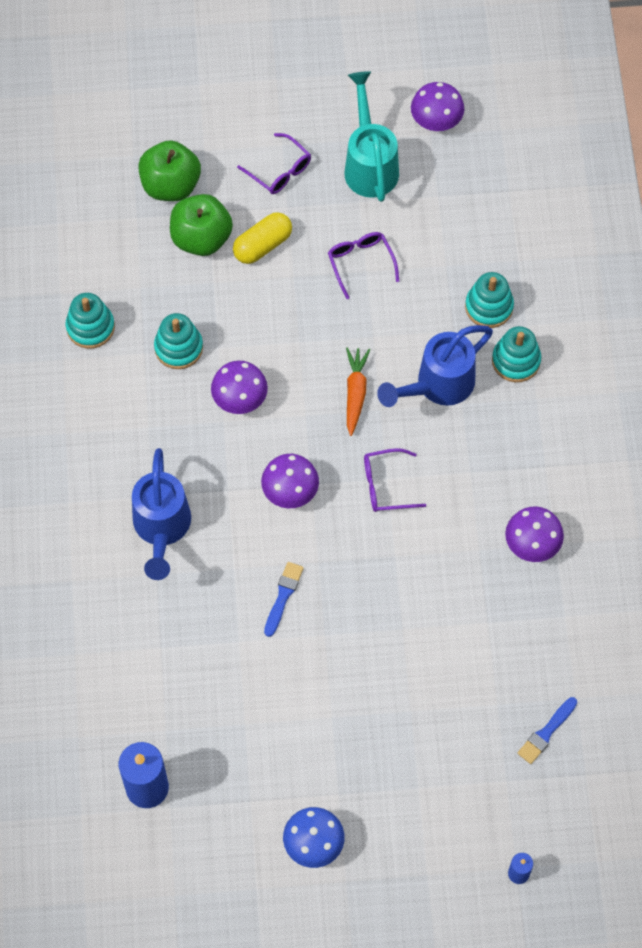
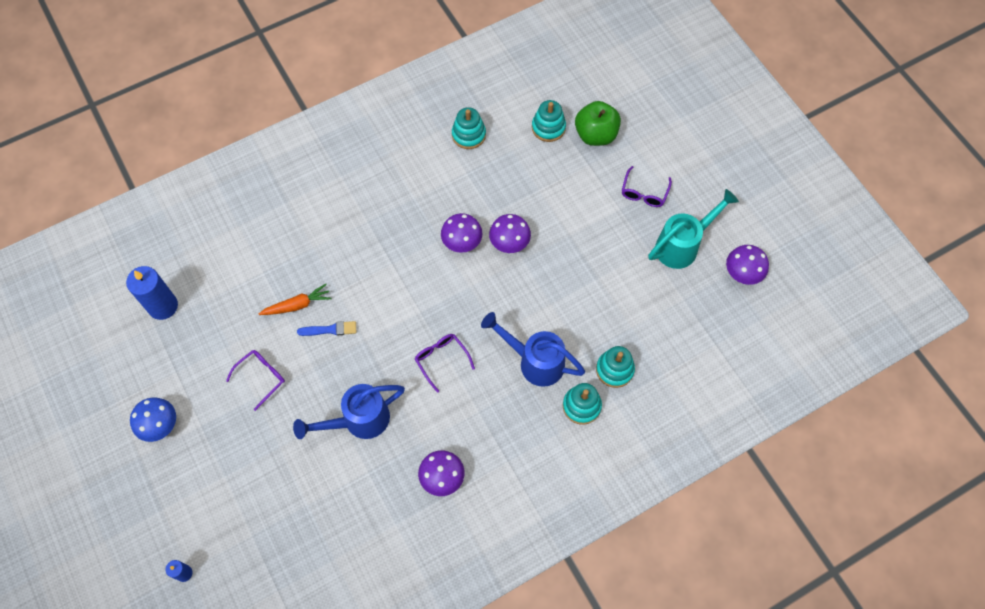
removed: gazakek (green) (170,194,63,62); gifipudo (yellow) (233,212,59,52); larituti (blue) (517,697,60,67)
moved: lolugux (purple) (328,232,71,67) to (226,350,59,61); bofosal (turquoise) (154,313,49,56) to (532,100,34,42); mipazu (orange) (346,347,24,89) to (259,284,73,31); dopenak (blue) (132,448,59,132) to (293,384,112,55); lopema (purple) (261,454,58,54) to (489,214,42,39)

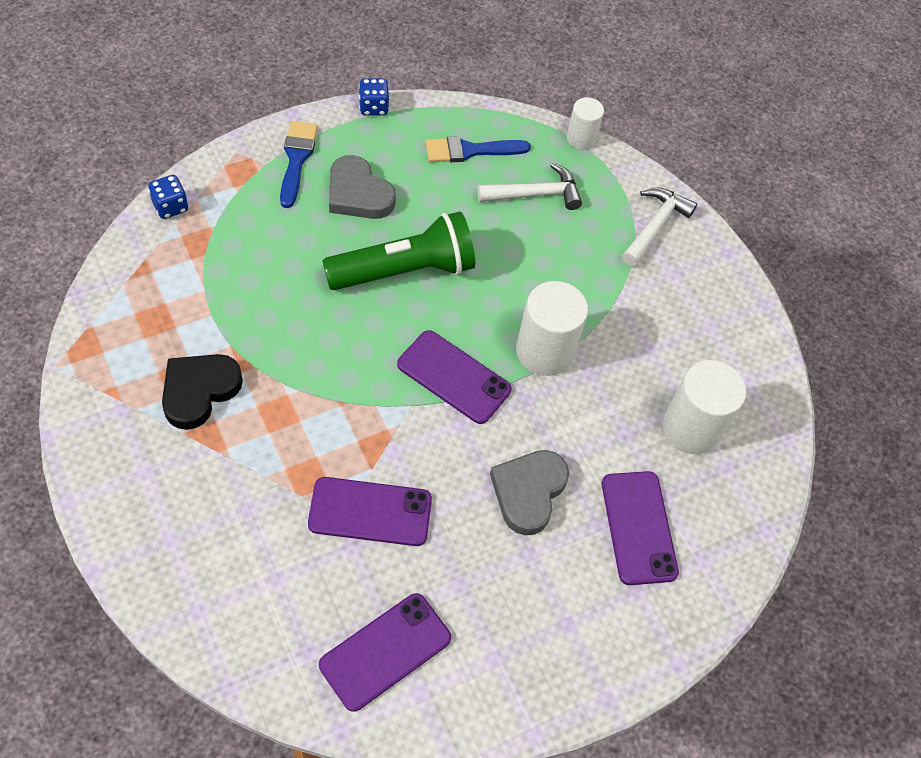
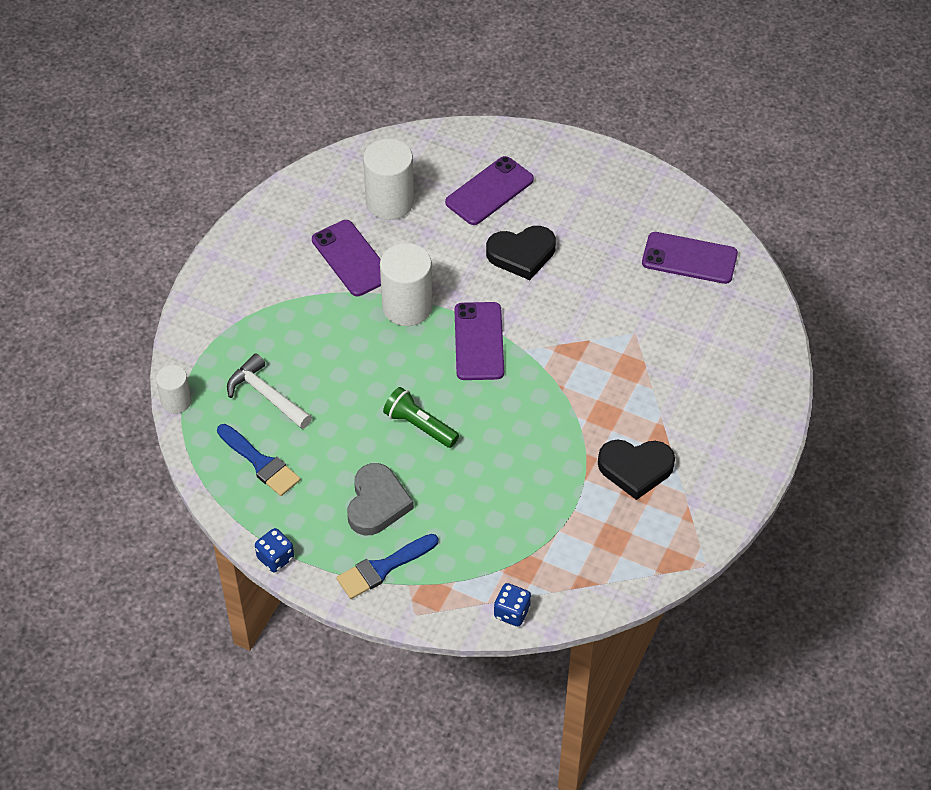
removed: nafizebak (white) (622,188,75,78)
moved: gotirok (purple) (308,477,124,69) to (312,220,69,76)
recoloured: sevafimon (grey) (490,450,79,85) to sevafimon (black) (486,226,70,54)
resized: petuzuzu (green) (322,211,153,79) = (383,387,76,61) x0.58

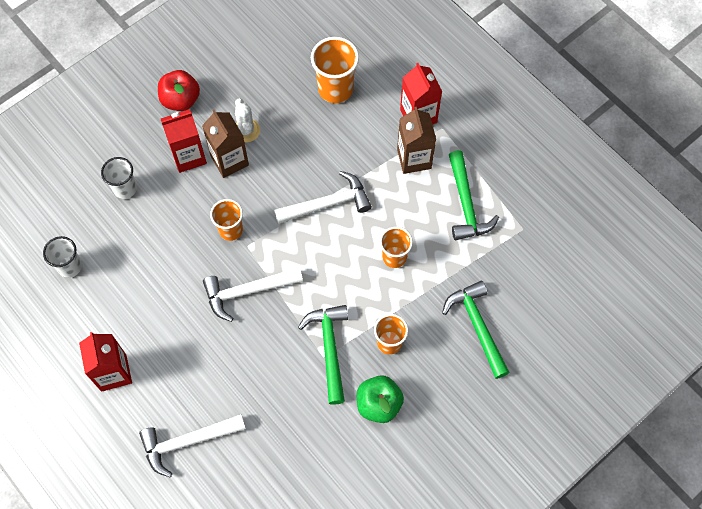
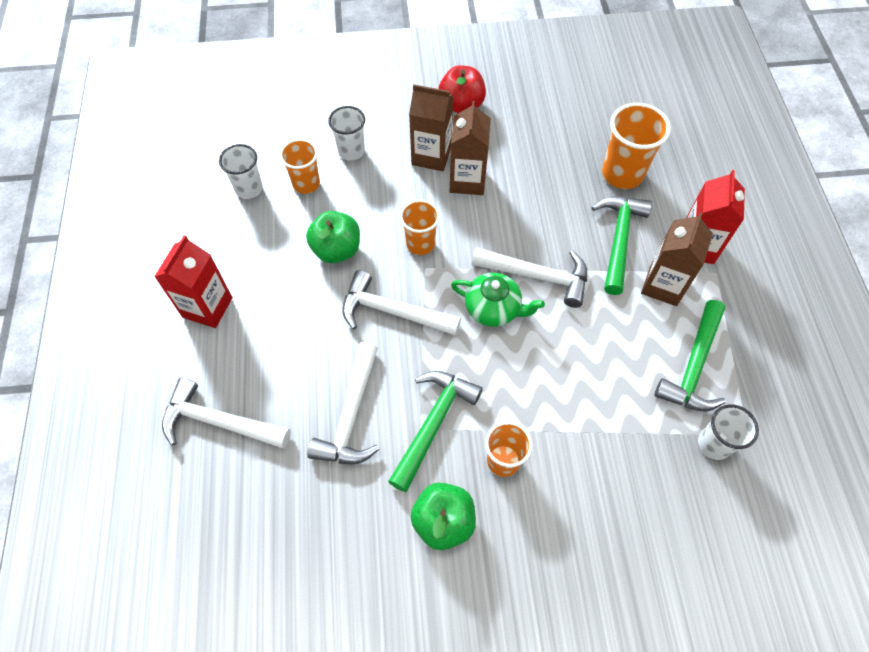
removed: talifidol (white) (235,98,25,44)
added: gazakek (green) (306,211,54,52); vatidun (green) (451,273,94,54); nafizebak (white) (307,342,73,122); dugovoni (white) (698,404,61,56)
moved: dugovoni (orange) (380,227,33,41) to (280,139,40,55); nafizebak (green) (442,281,68,98) to (591,197,61,98)
recoloured: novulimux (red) (161,109,46,64) to novulimux (brown) (409,84,44,87)

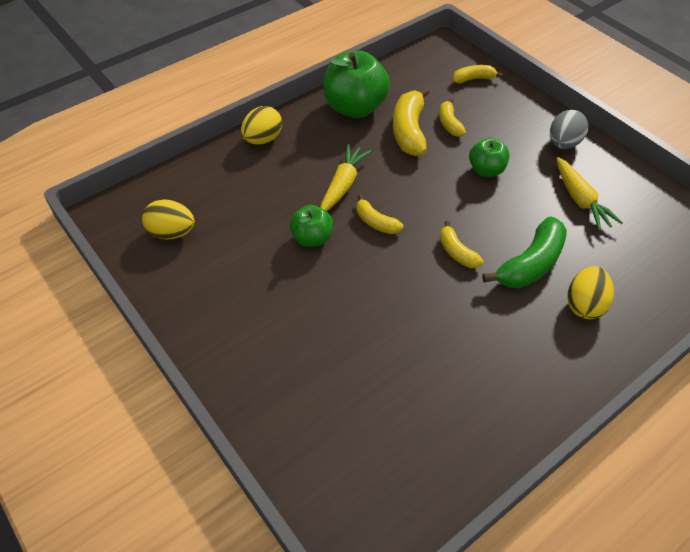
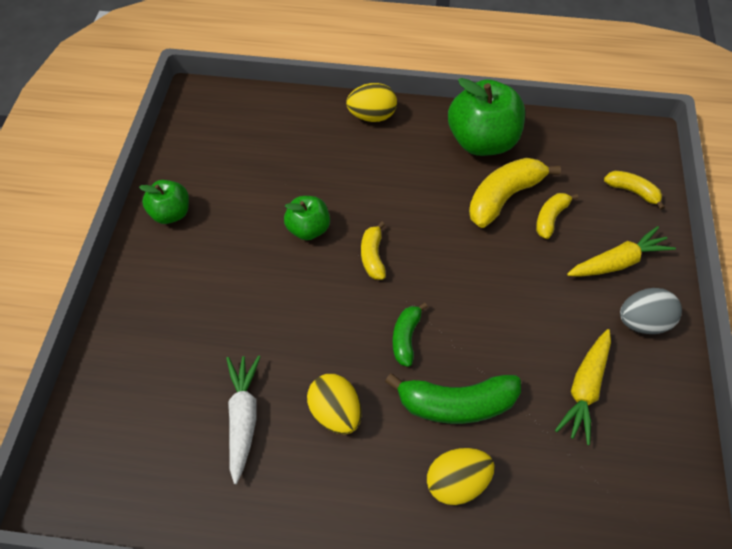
added: mipazu (white) (226,355,34,129)
moved: gazakek (green) (469,138,41,39) to (139,180,50,44); mipazu (yellow) (320,144,51,67) to (567,226,109,51); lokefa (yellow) (142,199,53,41) to (307,374,55,60)
recoloured: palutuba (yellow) (440,221,44,47) to palutuba (green) (393,302,35,65)

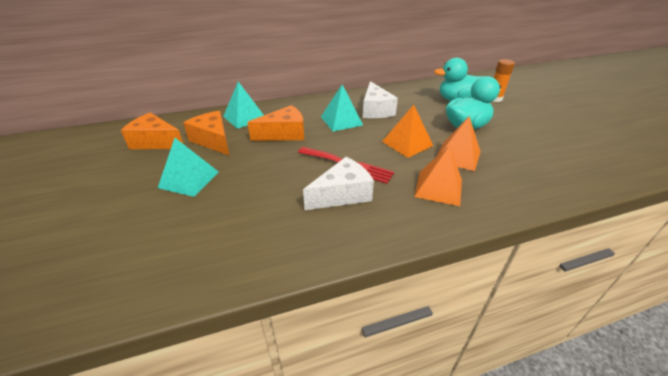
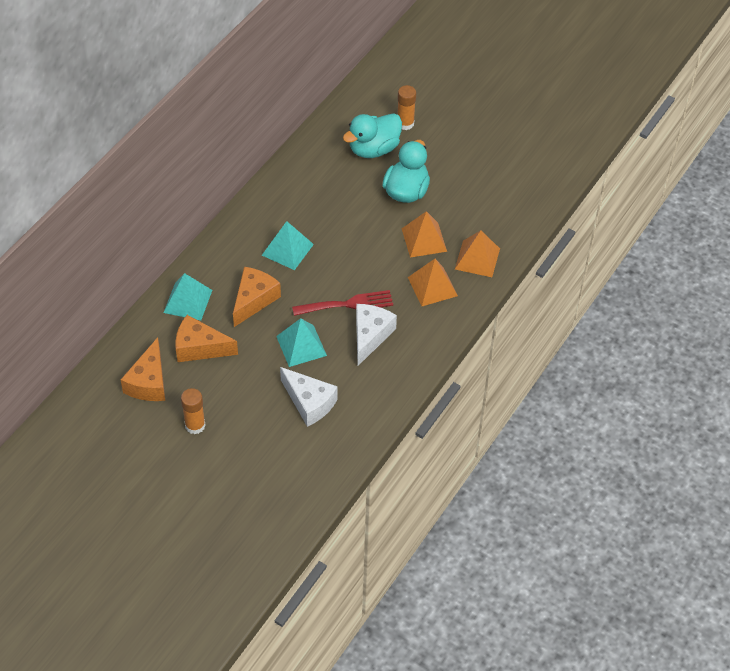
added: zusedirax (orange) (181,388,25,46)
moved: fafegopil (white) (363,81,35,37) to (280,367,58,60); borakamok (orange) (382,105,51,53) to (455,230,45,47); borakamok (turquoise) (158,138,61,59) to (276,318,51,49)
turned: fafegopil (orange) (121,112,62,37) = (121,337,44,64) 60 degrees counterclockwise

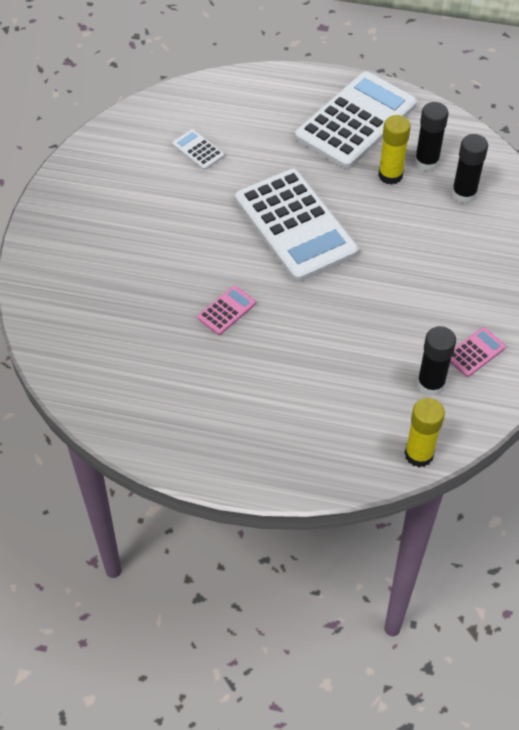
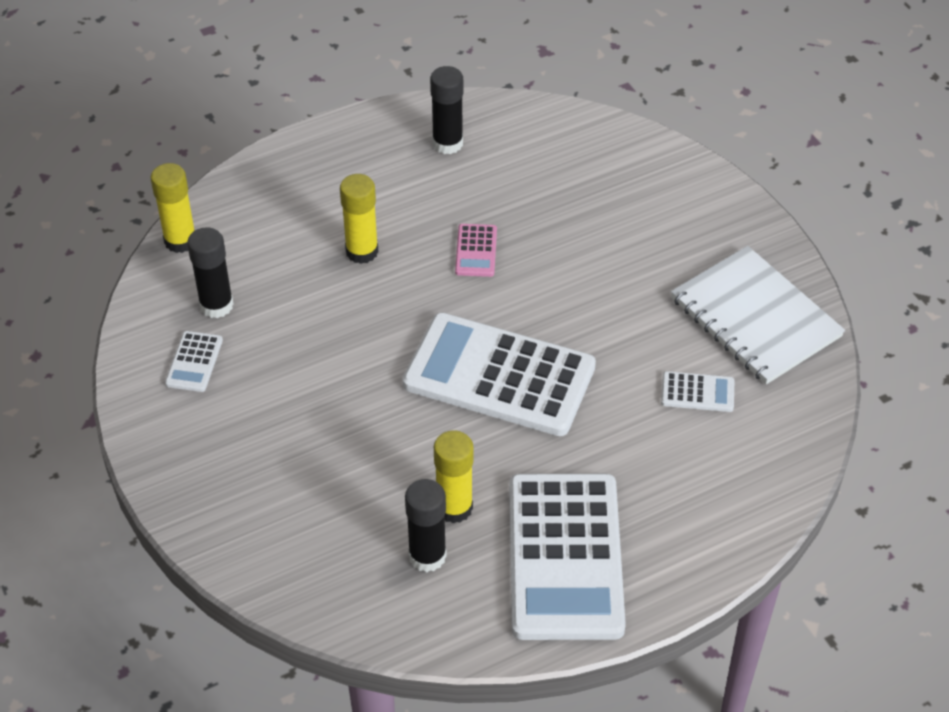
added: zusedirax (yellow) (340,174,38,90); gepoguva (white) (671,246,174,138)
moved: zusedirax (black) (452,134,36,70) to (430,66,33,88)
recoloured: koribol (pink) (450,327,56,50) to koribol (white) (165,331,58,61)

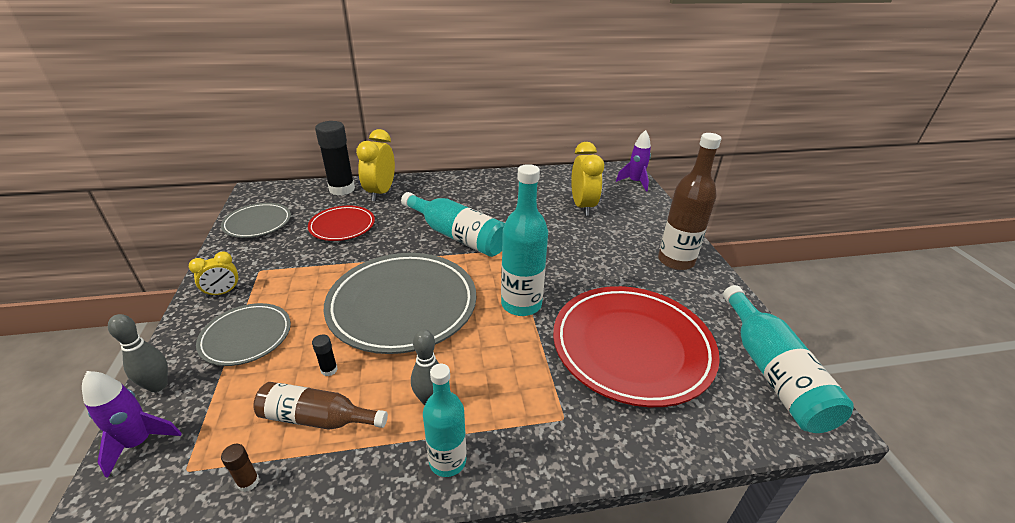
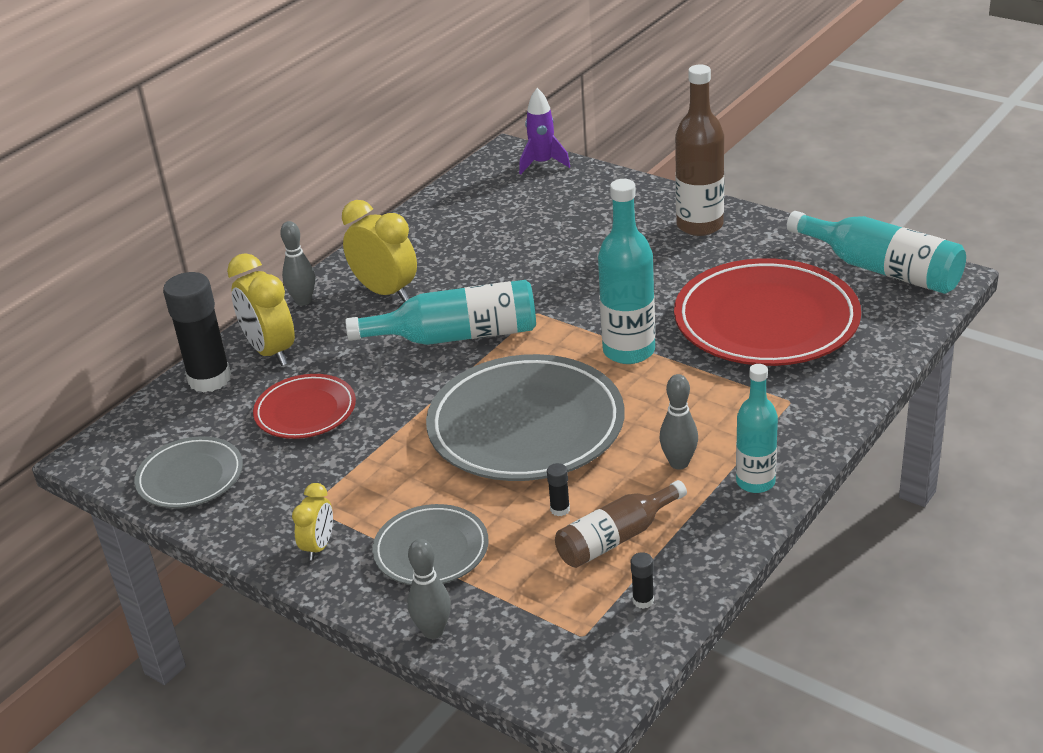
removed: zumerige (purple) (82,371,100,107)
added: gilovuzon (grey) (280,221,35,85)
moved: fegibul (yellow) (571,142,33,74) to (342,200,75,102)
recoloured: zusedirax (brown) (221,444,38,48) to zusedirax (black) (631,552,23,57)

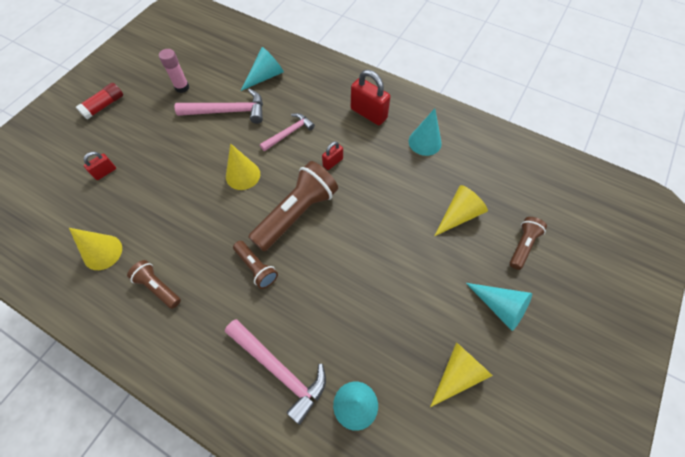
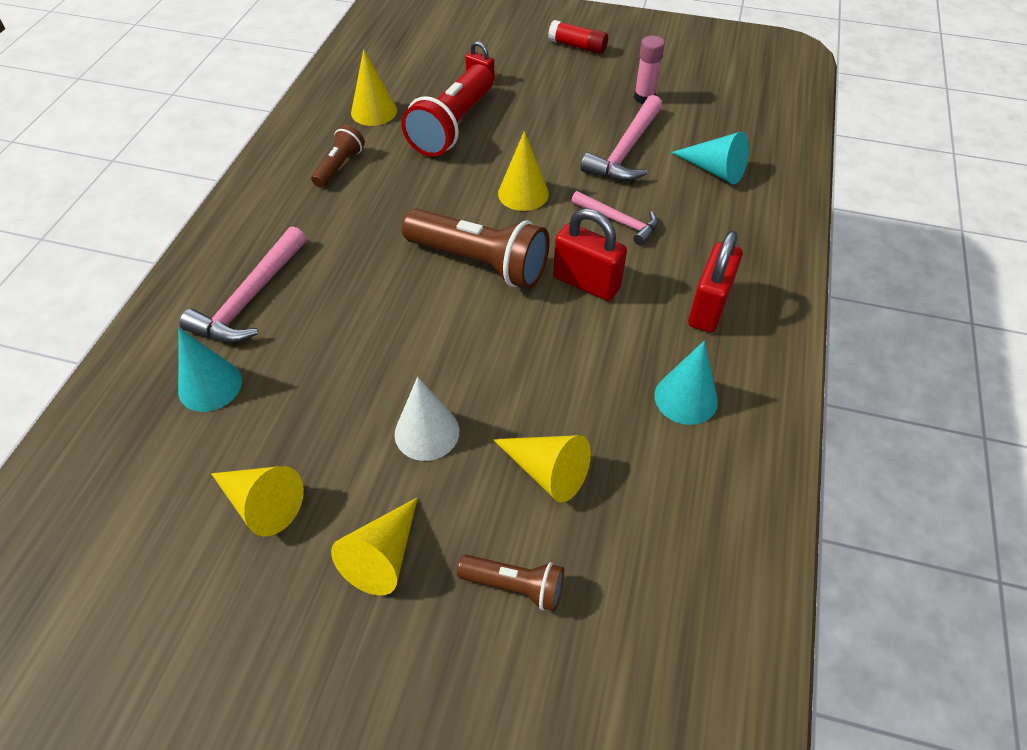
removed: petuzuzu (brown) (233,241,45,48)
added: petuzuzu (red) (401,64,92,93); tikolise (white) (394,377,65,84)
recoloured: tikolise (turquoise) (466,283,66,48) to tikolise (yellow) (331,497,87,99)
turned: nafizebak (pink) (174,89,89,35) = (581,95,82,86) 45 degrees clockwise
resized: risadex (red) (322,141,21,29) = (553,208,74,93) x1.86

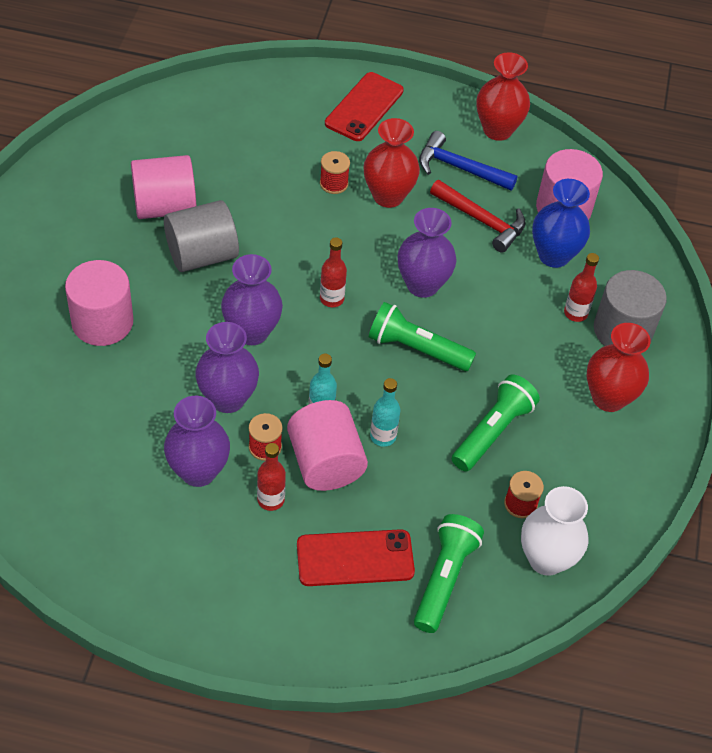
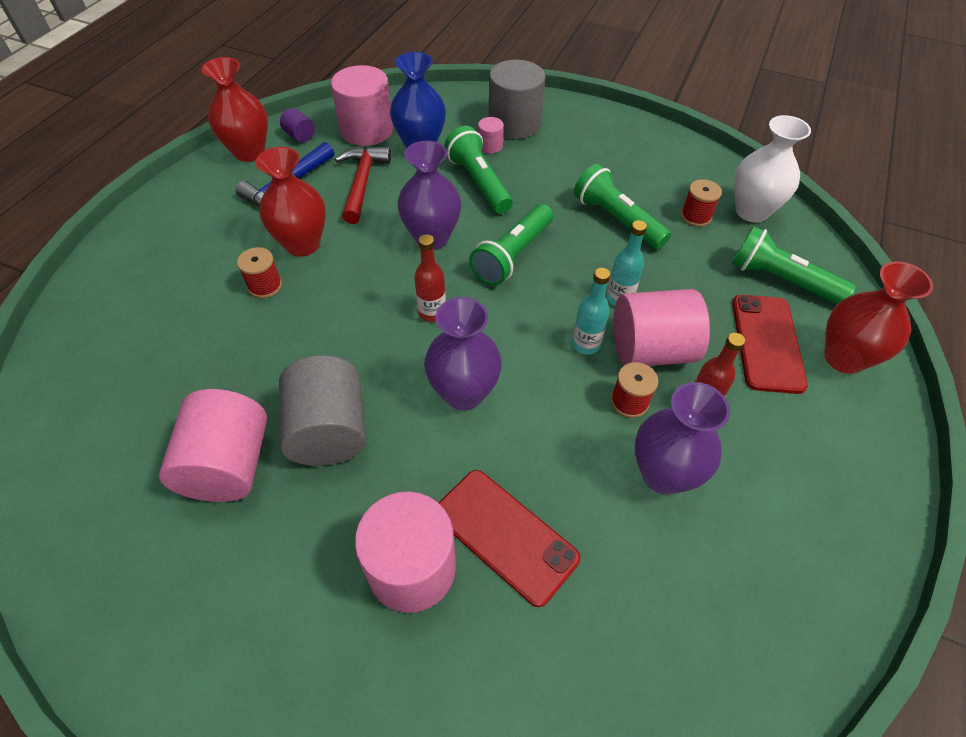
removed: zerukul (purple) (195,322,64,91)
added: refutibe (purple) (280,108,35,35); petuzuzu (green) (444,126,69,88)
moved: gotirok (red) (325,72,79,69) to (439,470,141,137); zerukul (red) (587,323,64,89) to (824,261,109,113)
replaced: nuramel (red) (564,253,35,69) to refutibe (pink) (478,117,26,36)
turned: nafizebak (red) (430,180,96,73) = (335,146,56,78) 45 degrees counterclockwise

